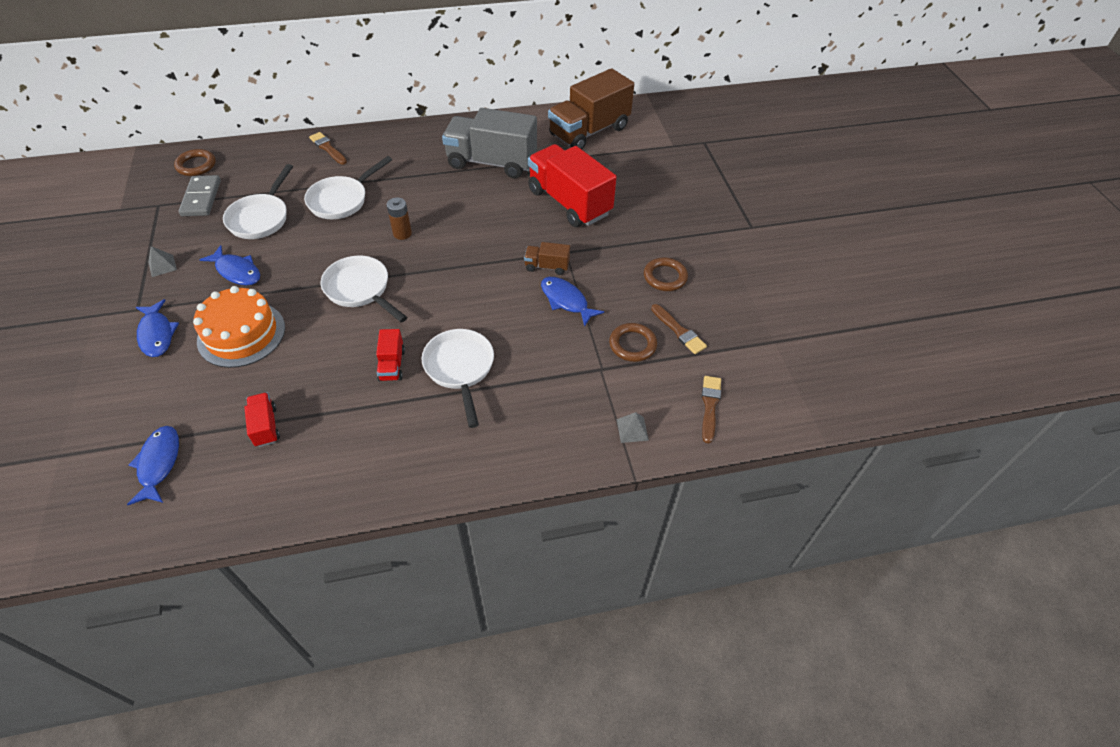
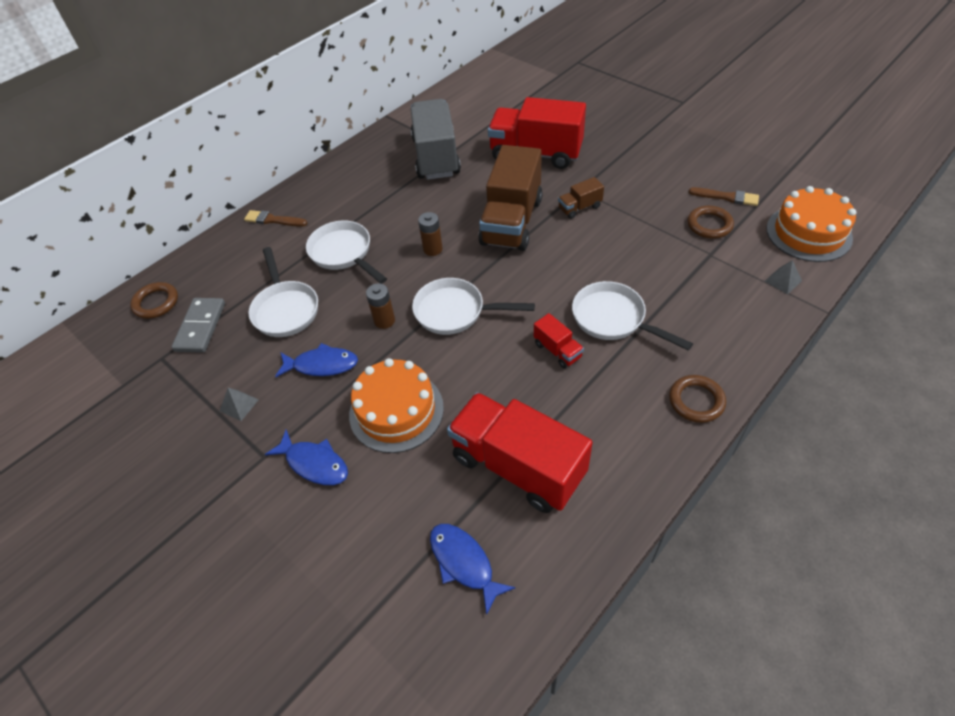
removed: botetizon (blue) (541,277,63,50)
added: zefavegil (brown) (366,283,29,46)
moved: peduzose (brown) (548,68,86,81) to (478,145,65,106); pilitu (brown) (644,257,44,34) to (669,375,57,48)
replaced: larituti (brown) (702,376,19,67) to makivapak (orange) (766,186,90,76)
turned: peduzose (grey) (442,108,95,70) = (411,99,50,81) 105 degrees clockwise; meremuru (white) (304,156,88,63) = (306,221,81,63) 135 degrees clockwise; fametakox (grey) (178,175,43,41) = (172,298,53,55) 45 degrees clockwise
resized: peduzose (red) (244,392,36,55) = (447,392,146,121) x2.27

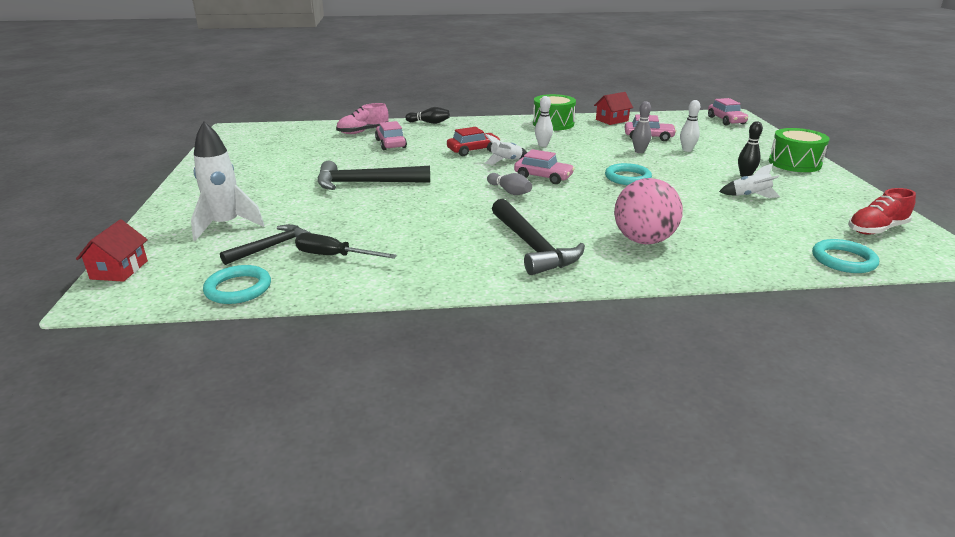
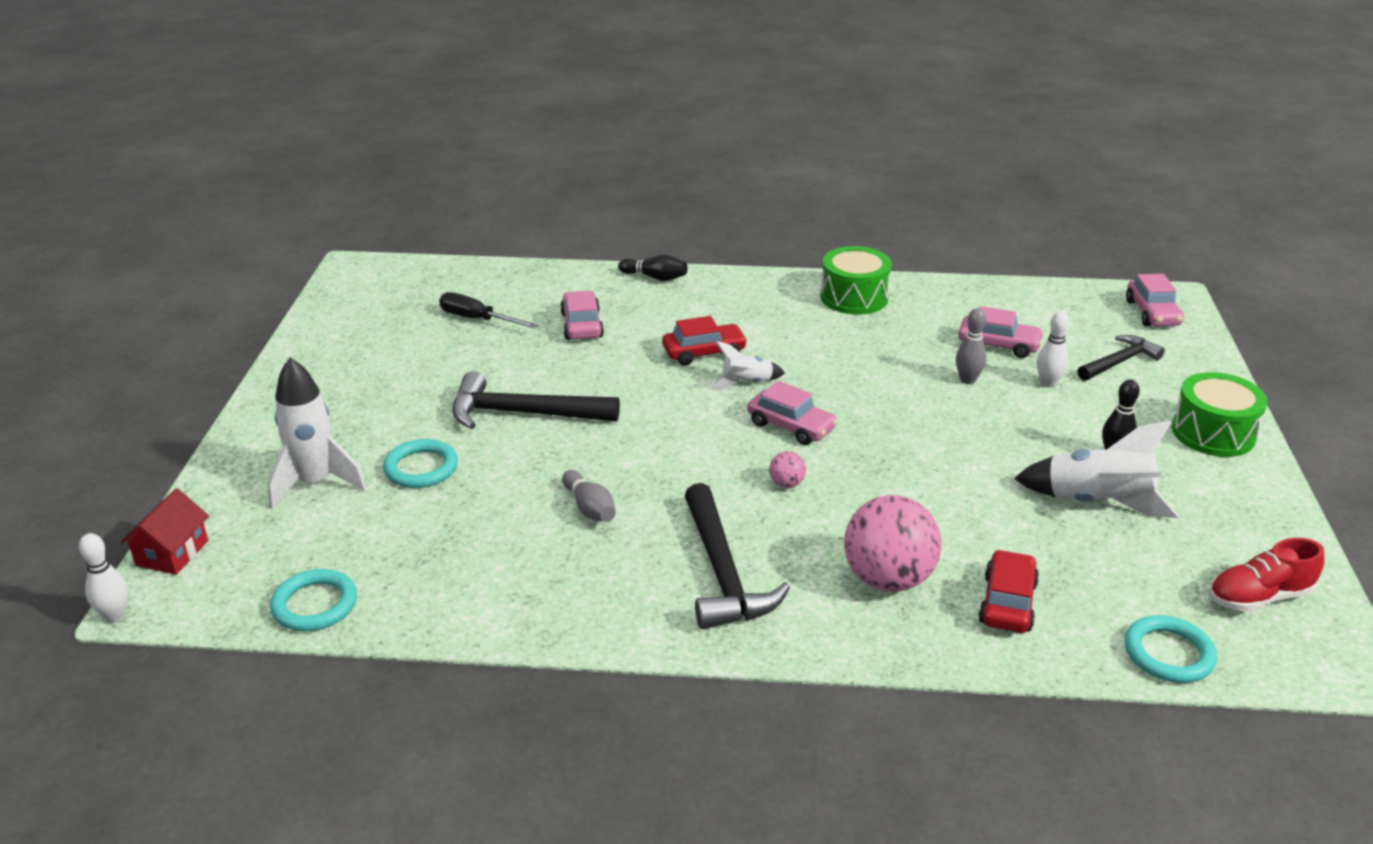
removed: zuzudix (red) (594,92,39,33); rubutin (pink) (336,103,53,31)
added: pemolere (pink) (769,451,37,37); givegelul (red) (979,549,60,84)
moved: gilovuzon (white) (535,96,18,51) to (79,533,49,90); pilitu (turquoise) (605,163,47,22) to (383,439,75,49); gilovuzon (grey) (487,173,45,22) to (562,470,54,52); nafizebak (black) (220,224,90,41) to (1077,335,88,46); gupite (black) (295,233,102,26) to (439,292,99,37)
resized: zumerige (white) (719,163,61,35) = (1014,420,165,98) x1.77

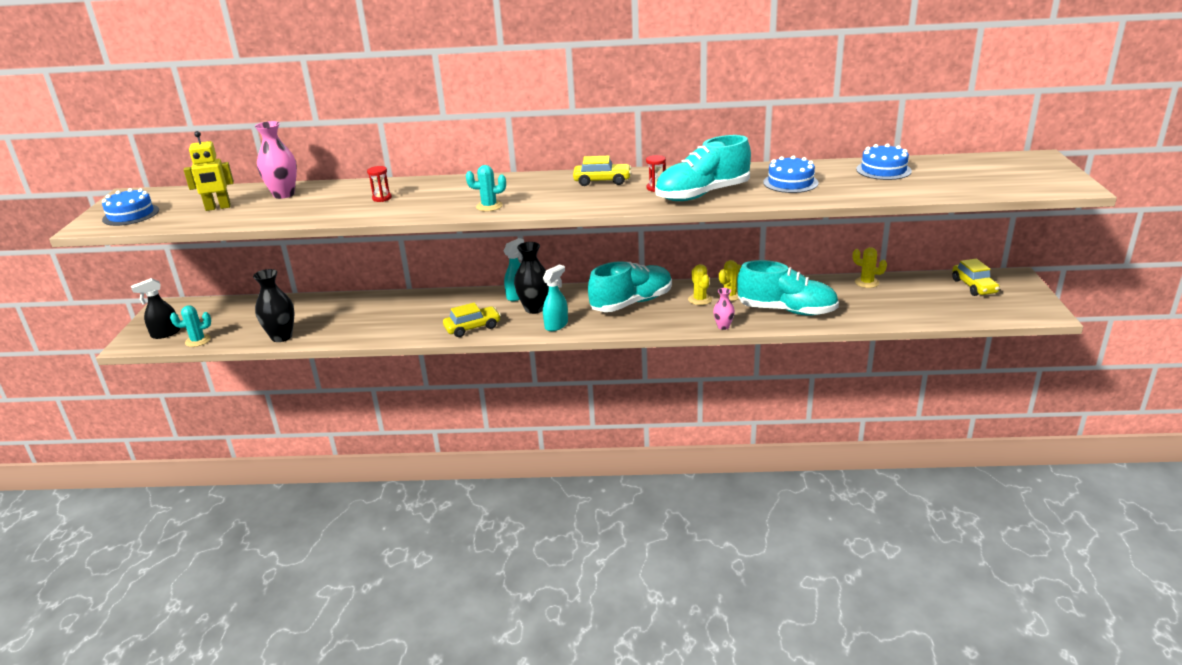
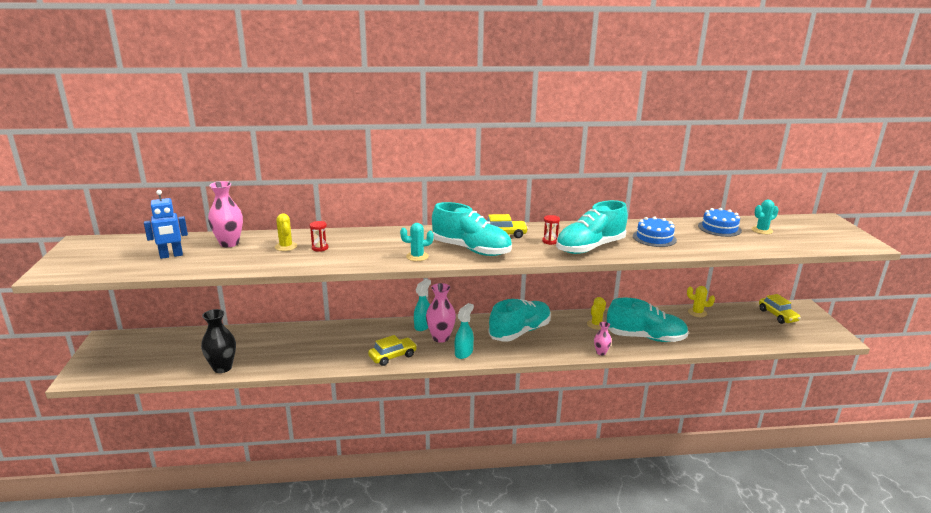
removed: makivapak (blue) (102,188,57,38); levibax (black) (131,278,49,61)
added: rubutin (turquoise) (432,202,80,54)
moved: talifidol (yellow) (688,264,24,41) to (275,213,22,38); talifidol (turquoise) (170,305,41,42) to (751,200,28,34)
recoloured: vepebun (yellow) (184,131,50,80) to vepebun (blue) (144,190,44,69); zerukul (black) (514,242,35,72) to zerukul (pink) (426,283,30,60)

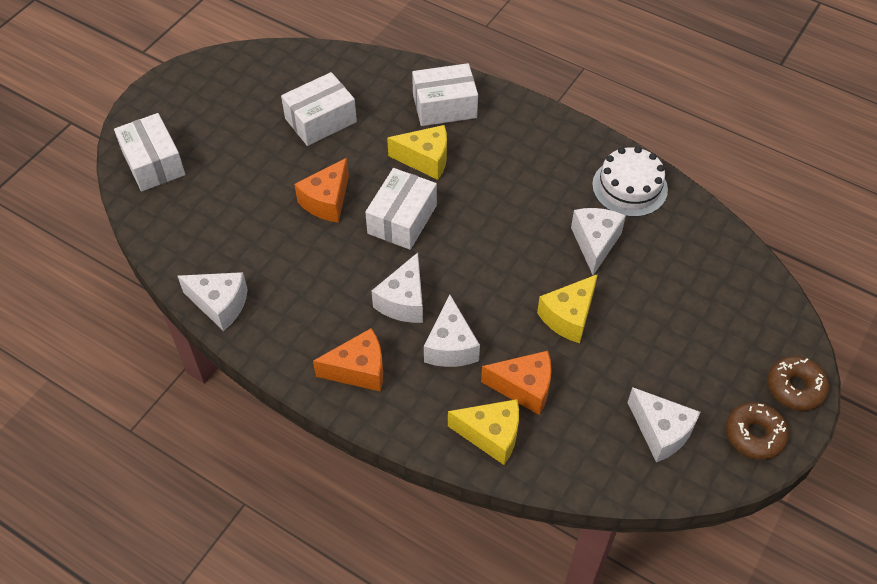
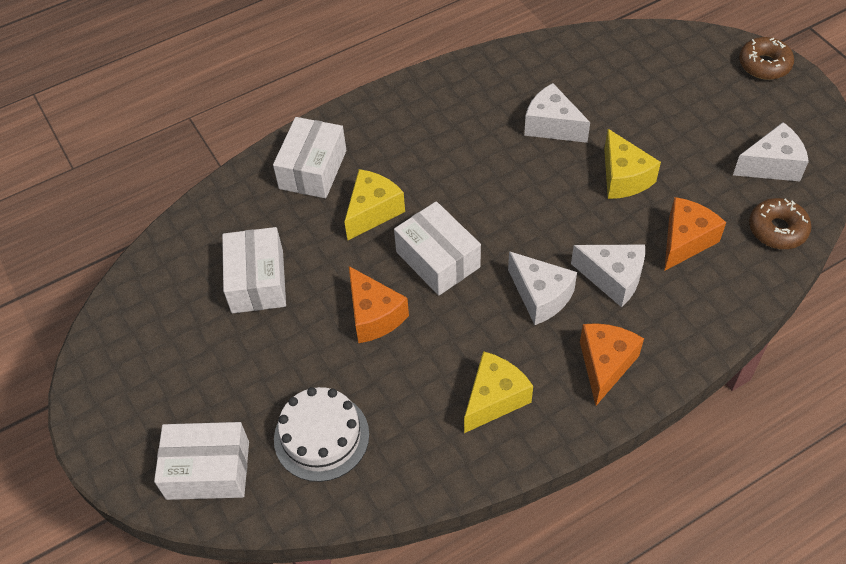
removed: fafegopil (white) (178,272,70,59)
moved: makivapak (white) (592,147,76,70) to (274,387,95,95); fafegopil (yellow) (448,399,71,66) to (464,351,69,82); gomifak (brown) (726,402,63,58) to (749,198,62,51)

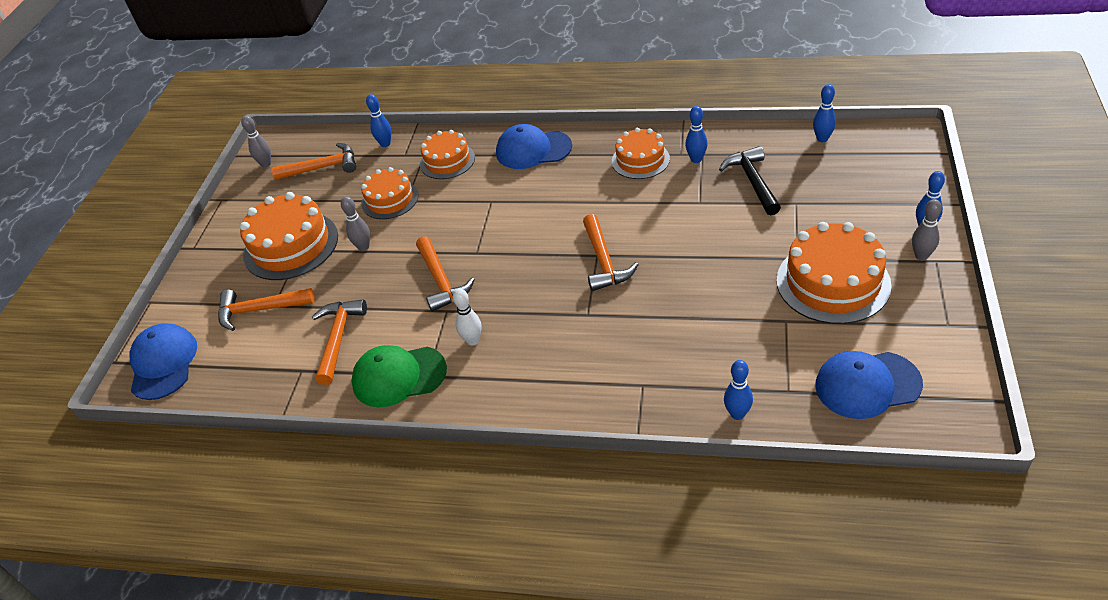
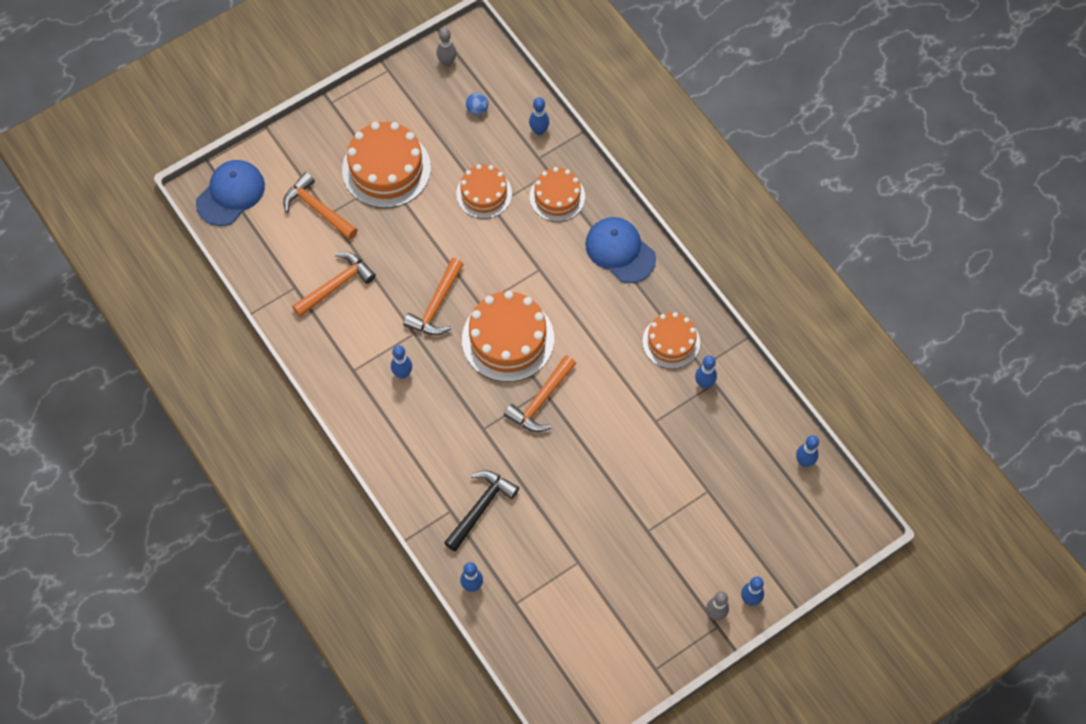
removed: gilovuzon (grey) (341,196,29,55); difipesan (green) (351,345,96,62); difipesan (blue) (815,351,108,68)
moved: nafizebak (black) (719,146,62,69) to (444,470,75,81); makivapak (orange) (777,222,115,102) to (462,291,92,91)
replaced: nafizebak (orange) (271,143,85,37) to pemolere (blue) (466,93,22,23)
recoloured: gilovuzon (white) (453,288,29,58) to gilovuzon (blue) (391,345,21,34)

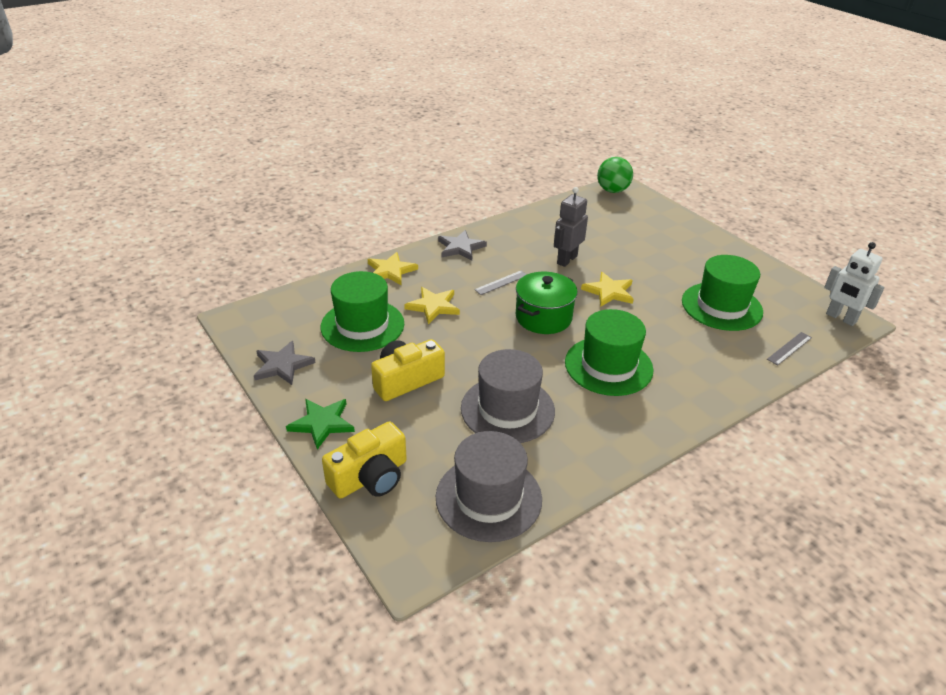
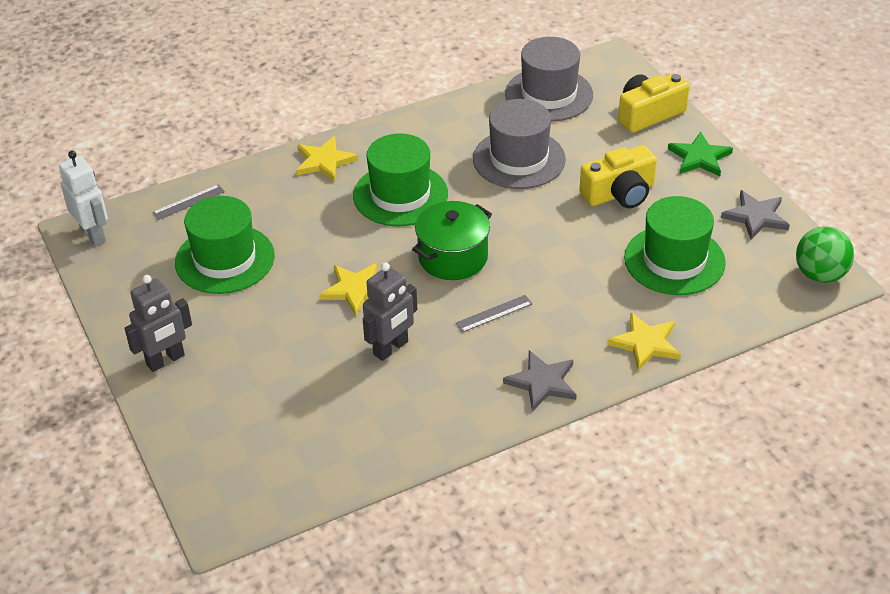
added: vepebun (grey) (125,275,67,97)
moved: pemolere (green) (597,157,36,36) to (796,227,58,56); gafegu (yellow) (404,287,56,37) to (296,136,62,46)

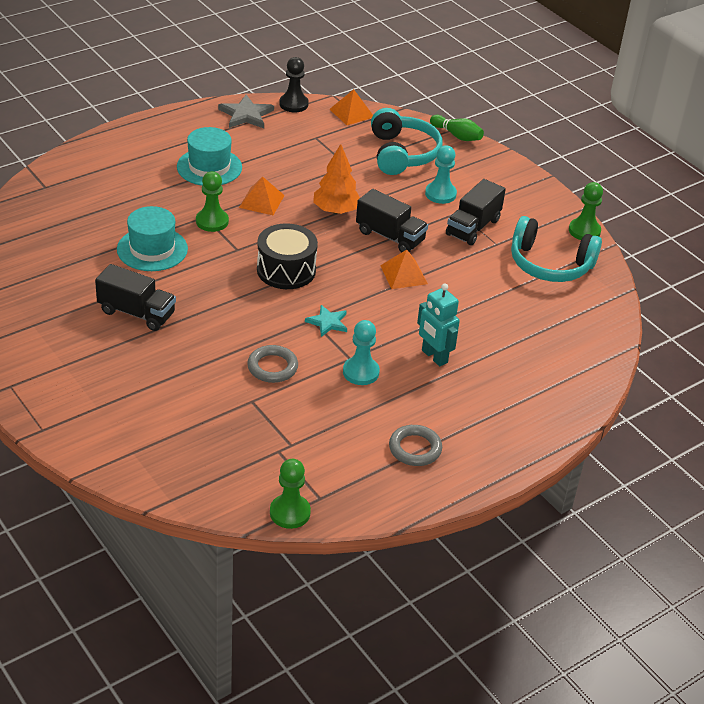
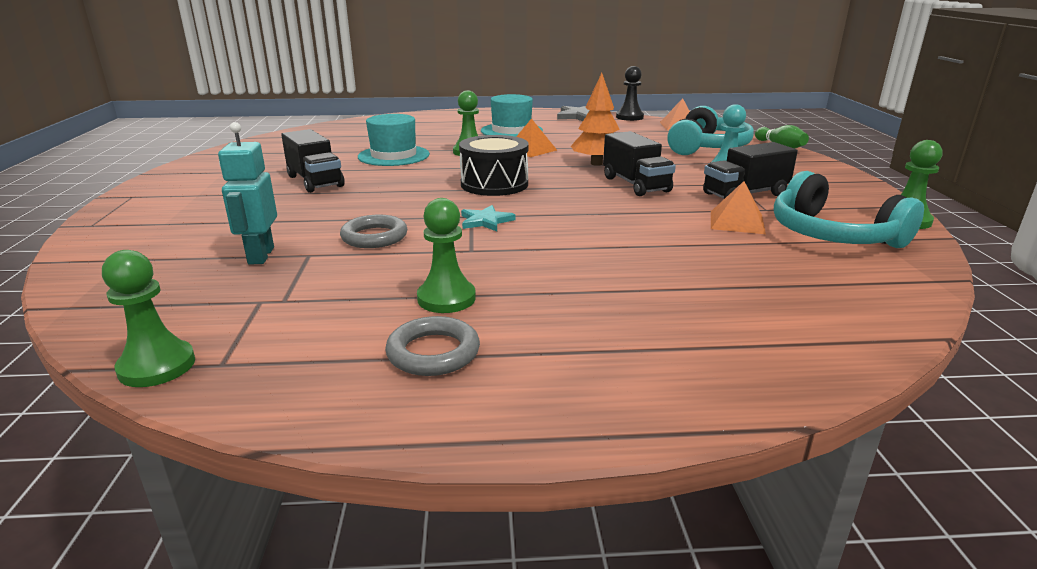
removed: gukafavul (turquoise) (343,320,37,65)
added: gukafavul (green) (417,198,59,115)
moved: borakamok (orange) (380,250,48,39) to (711,181,55,53); vepebun (turquoise) (417,283,43,83) to (218,122,59,143)

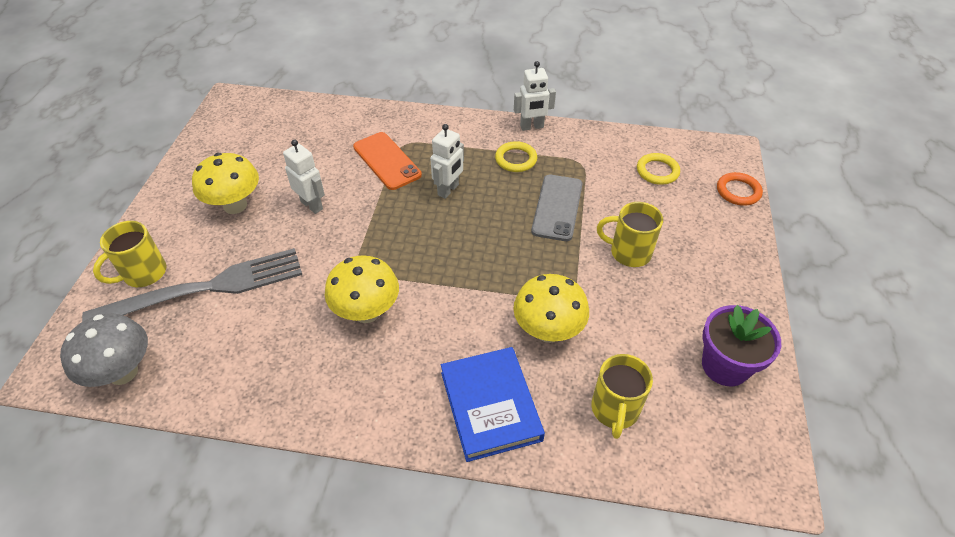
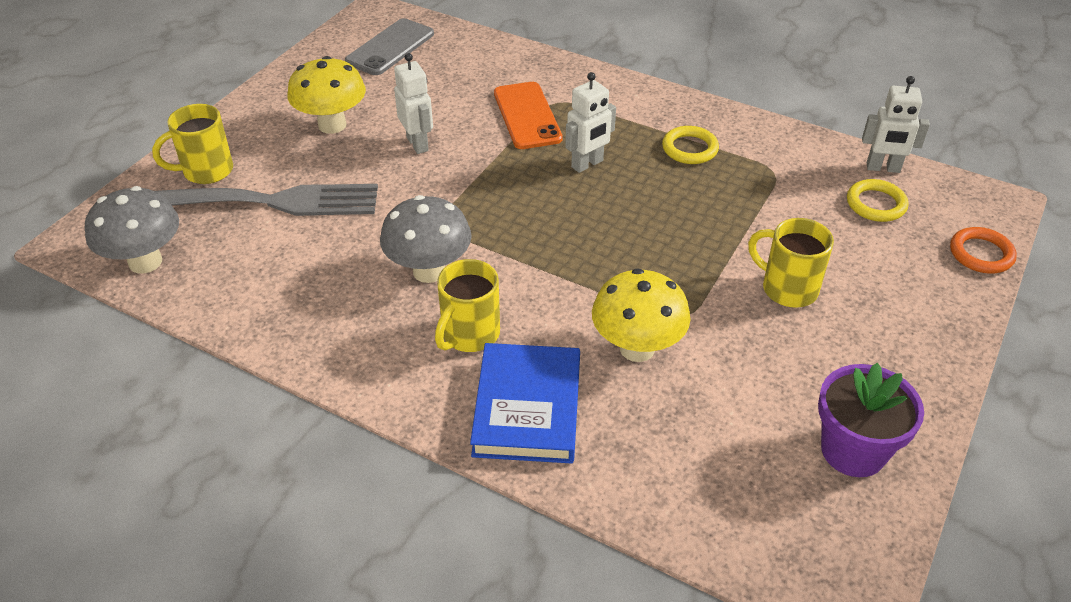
moved: vepebun (white) (514,61,42,70) to (862,76,68,97); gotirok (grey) (531,175,52,66) to (345,18,89,57); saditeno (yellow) (591,354,62,85) to (435,259,65,93)
recoloured: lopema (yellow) (325,256,74,67) to lopema (grey) (380,195,91,88)

